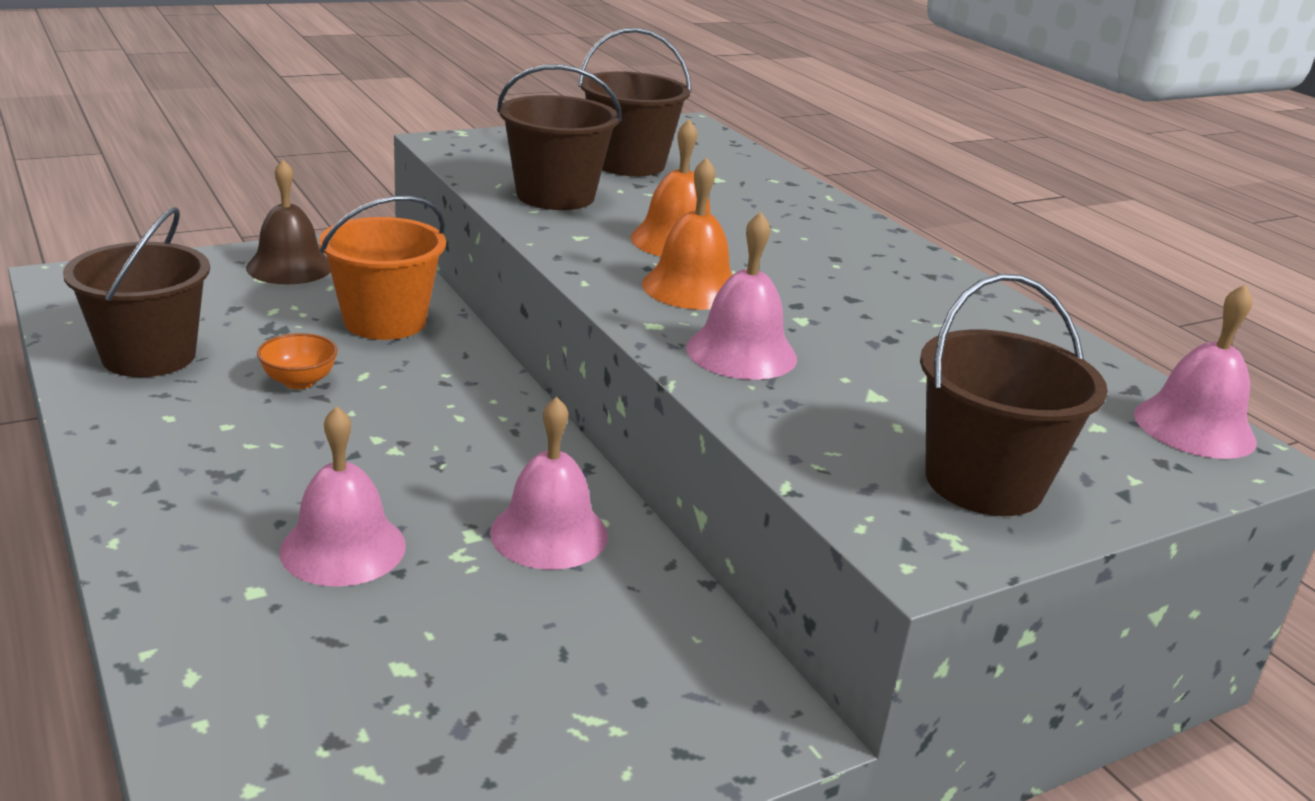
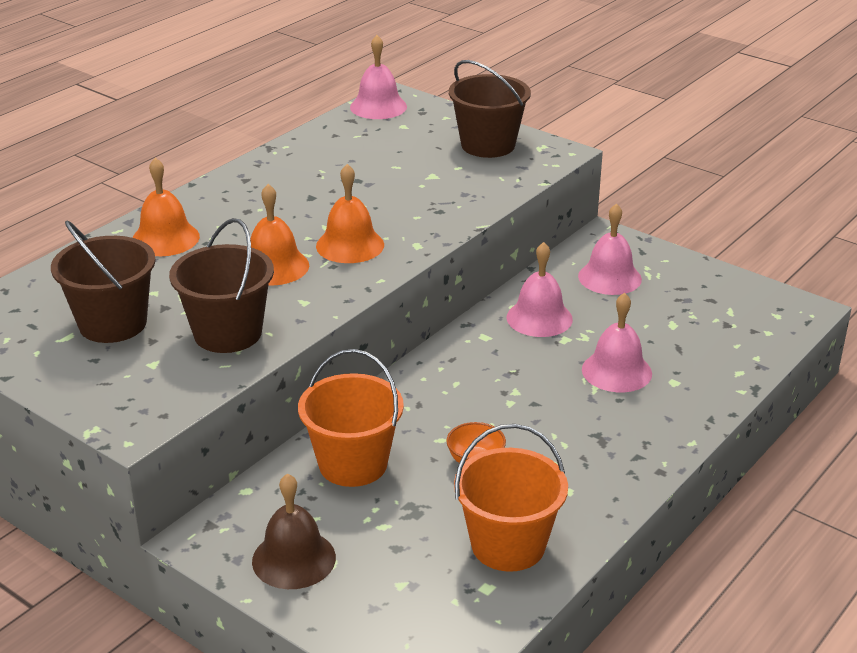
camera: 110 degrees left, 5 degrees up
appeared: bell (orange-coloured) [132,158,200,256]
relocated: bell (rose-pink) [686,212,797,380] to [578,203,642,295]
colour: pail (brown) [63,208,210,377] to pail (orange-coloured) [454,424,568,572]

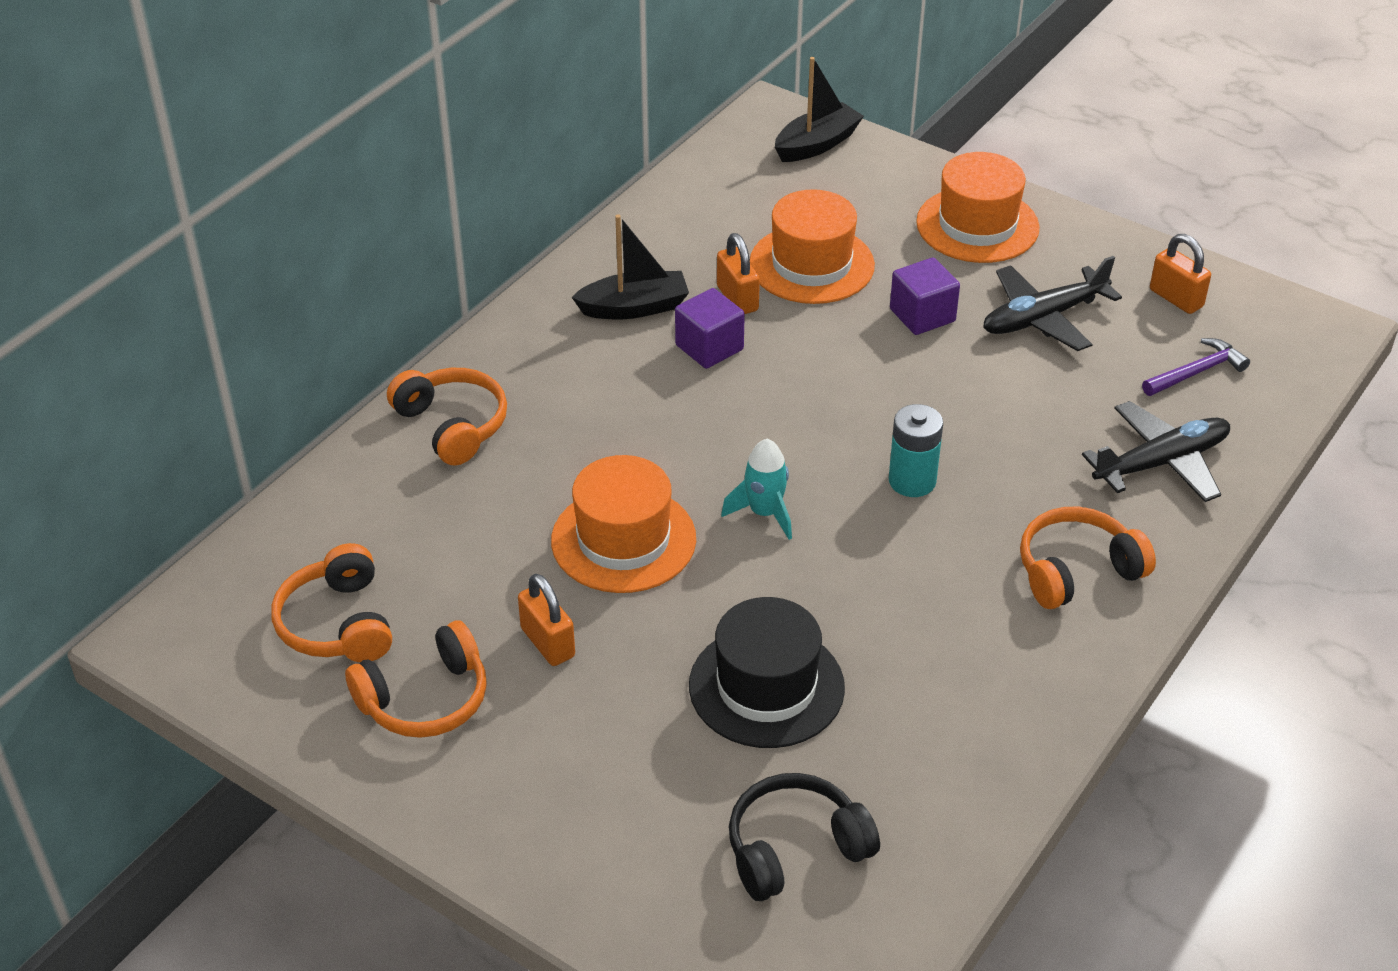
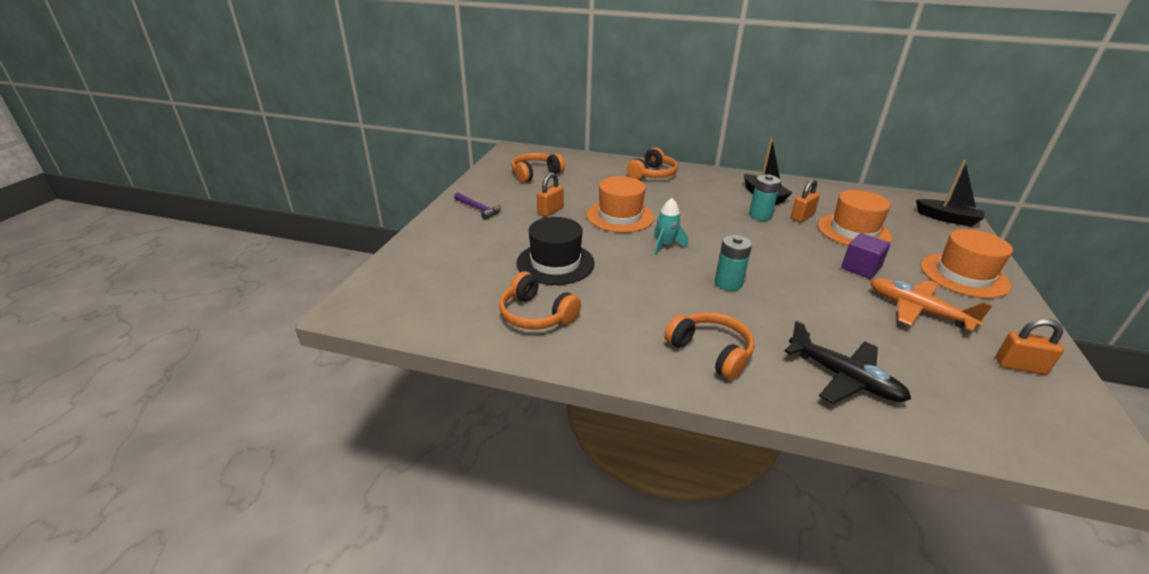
camera: 70 degrees right, 10 degrees down
missing: headphones (ebony) [729,773,880,901]
relocated: claw hammer (violet) [1142,338,1250,396] to [454,192,501,220]; headphones (orange-coloured) [345,620,487,738] to [499,271,581,330]
exchanged: cube (violet) [675,288,745,369] to battery (teal) [749,175,781,221]
colour: aeroplane (ebony) [983,256,1122,351] to aeroplane (orange-coloured) [870,278,993,331]
spun: small lock (orange-coloured) [1150,234,1211,314] = [996,319,1064,375] 75 degrees clockwise

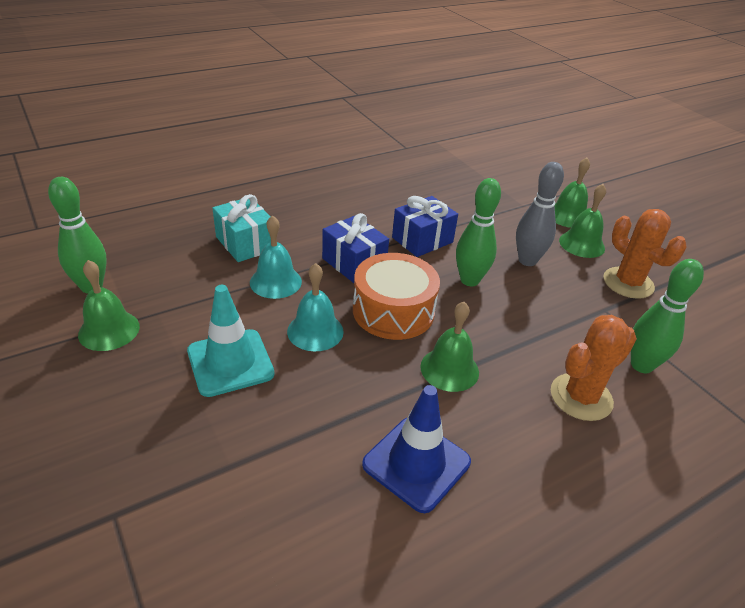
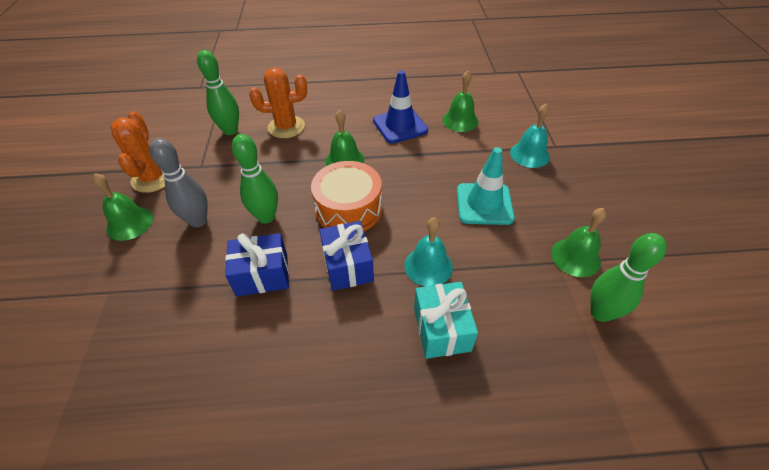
camera: 150 degrees left, 10 degrees up
relocated: bell (leaf-green) [554,157,590,228] to [442,71,478,132]; bell (teal) [287,263,344,351] to [510,104,550,168]

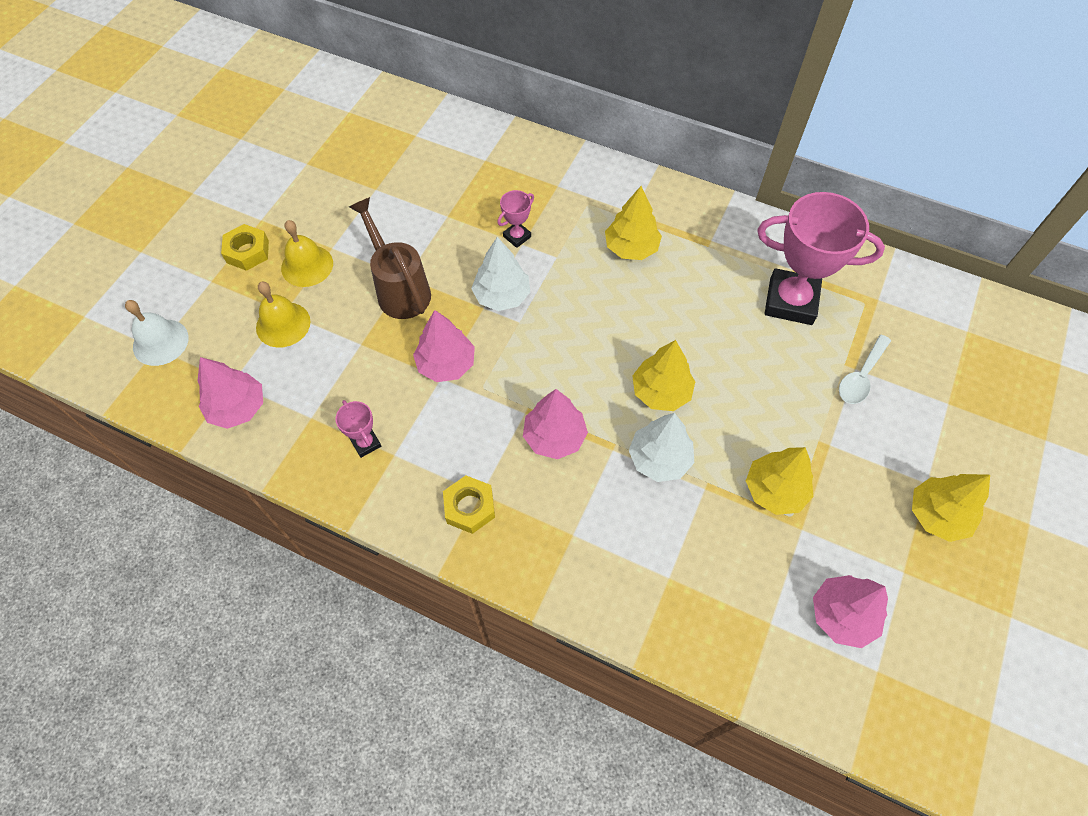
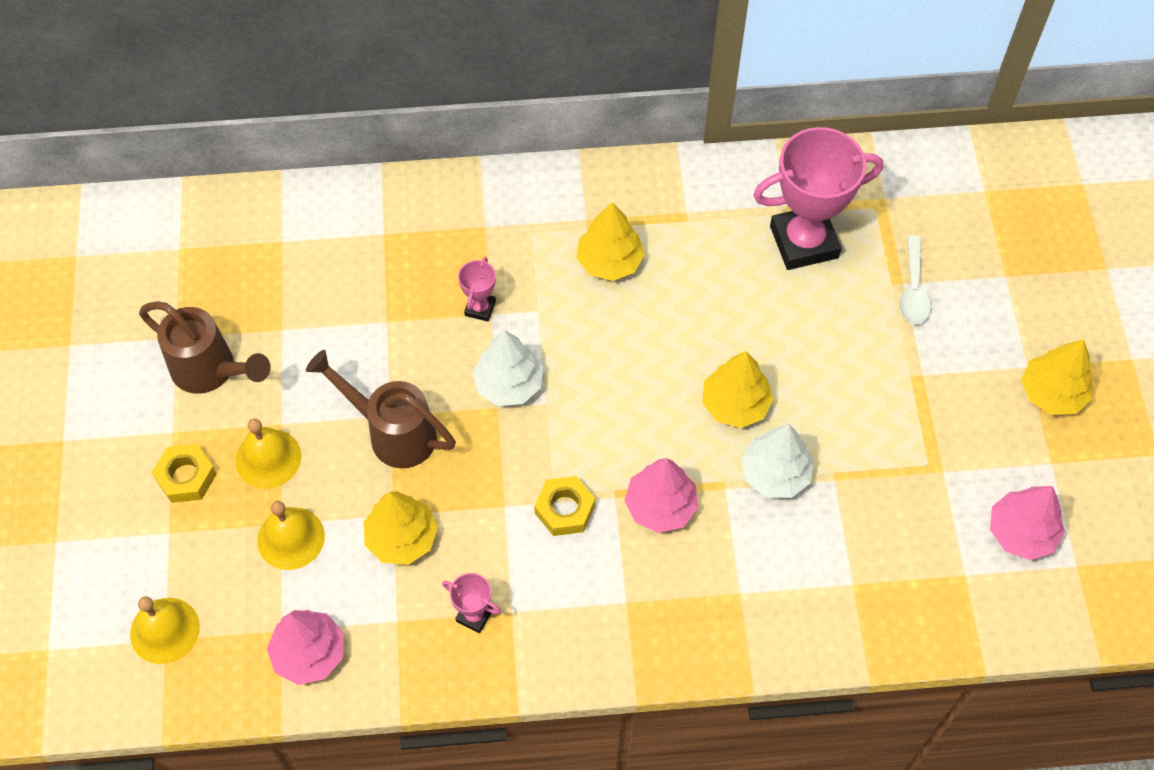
camera: 30 degrees left, 0 degrees up
missing: tree (rose-pink) [413,310,475,382]
appeared: watering can (brown) [139,301,271,394]
relocated: tree (bright yellow) [746,447,813,515] to [364,492,438,565]; nut (bright yellow) [443,475,495,534] to [534,476,595,536]
colour: bell (pure white) [125,300,189,366] to bell (bright yellow) [130,596,200,664]

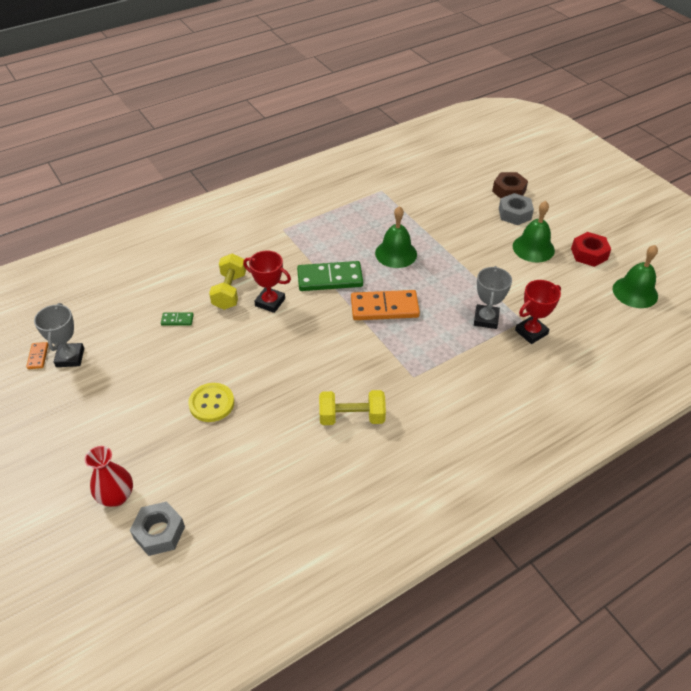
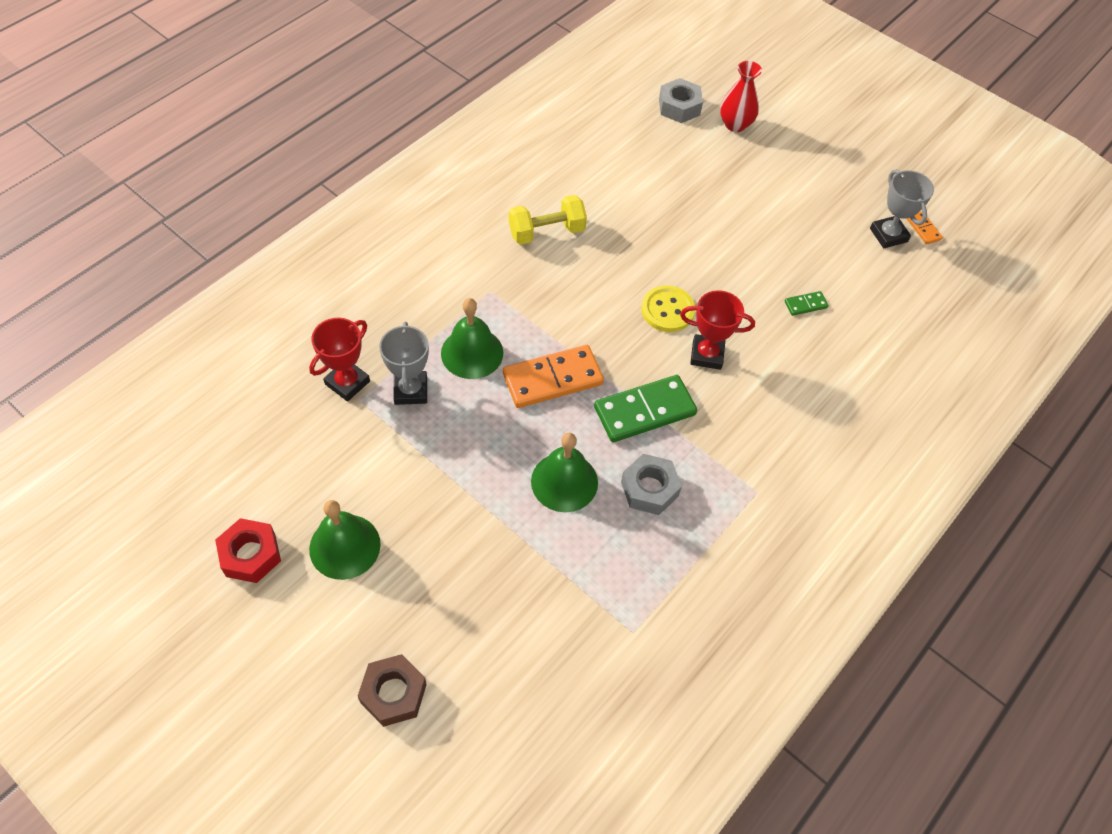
camera: 160 degrees right, 10 degrees up
missing: hand weight (bright yellow) [209,253,246,310]
relocated: nut (gray) [499,193,534,225] to [621,454,682,515]; bell (leaf-green) [613,245,658,308] to [441,298,503,379]; sewing button (bright yellow) [188,383,234,422] to [641,285,695,332]

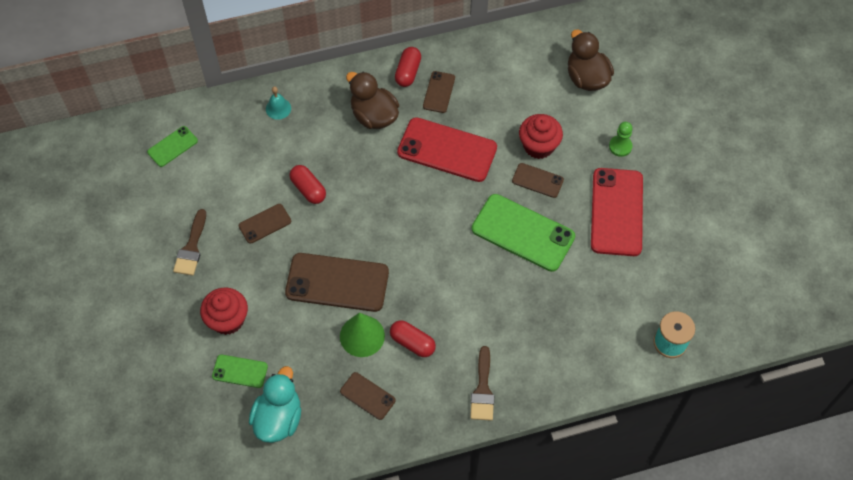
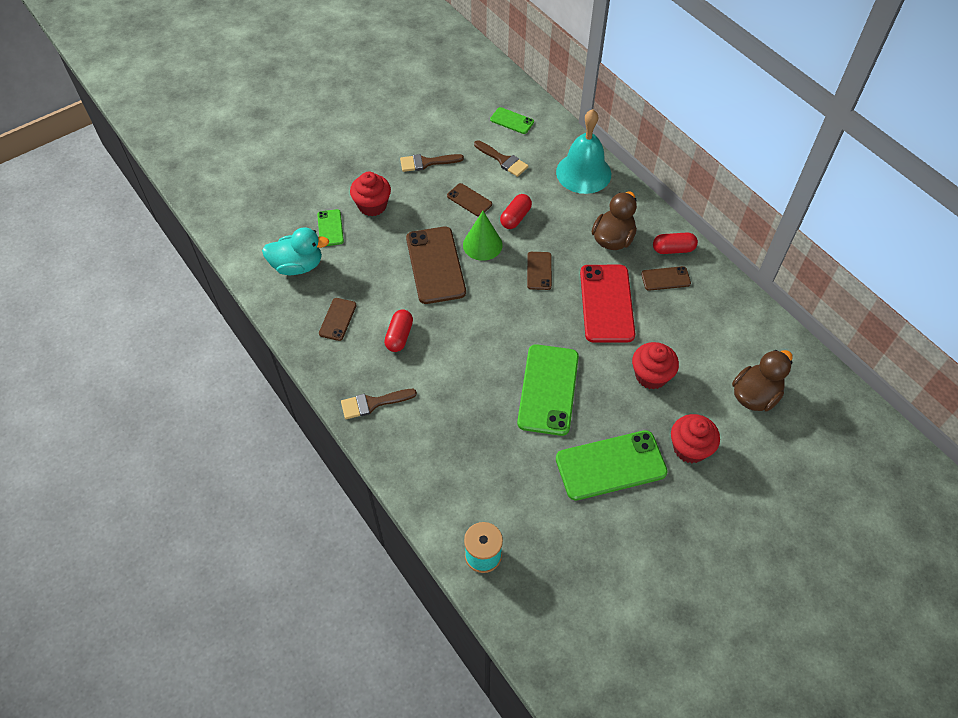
camera: 70 degrees right, 5 degrees down
appeared: paint brush (brown) [474,140,529,177]
relocated: mobile phone (brown) [512,163,564,198] to [527,252,552,290]; solid cone (leaf-green) [340,313,385,357] to [463,211,503,261]
exchanged: game pawn (leaf-green) [609,122,633,157] to cupcake (crimson) [671,414,720,463]
colour: mobile phone (crimson) [591,168,643,256] to mobile phone (leaf-green) [556,430,668,500]
size: bell (teal) [266,87,291,120] = [556,109,611,194] x2.35

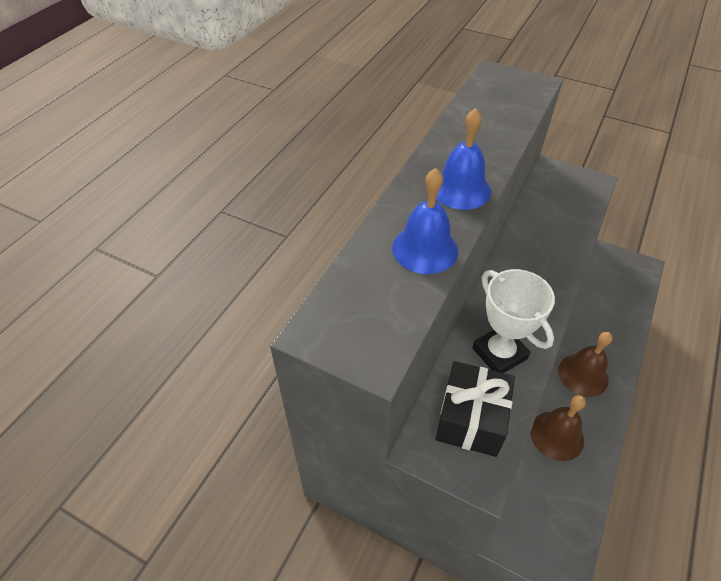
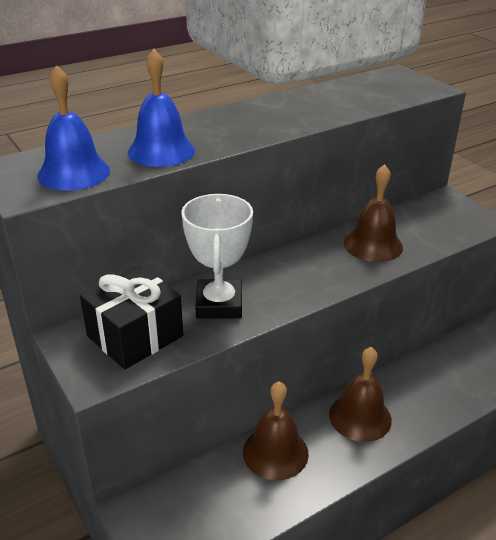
camera: 30 degrees right, 15 degrees down
appeared: bell (brown) [344,164,403,262]
relocated: bell (cobalt) [436,108,491,210] to [37,65,110,191]

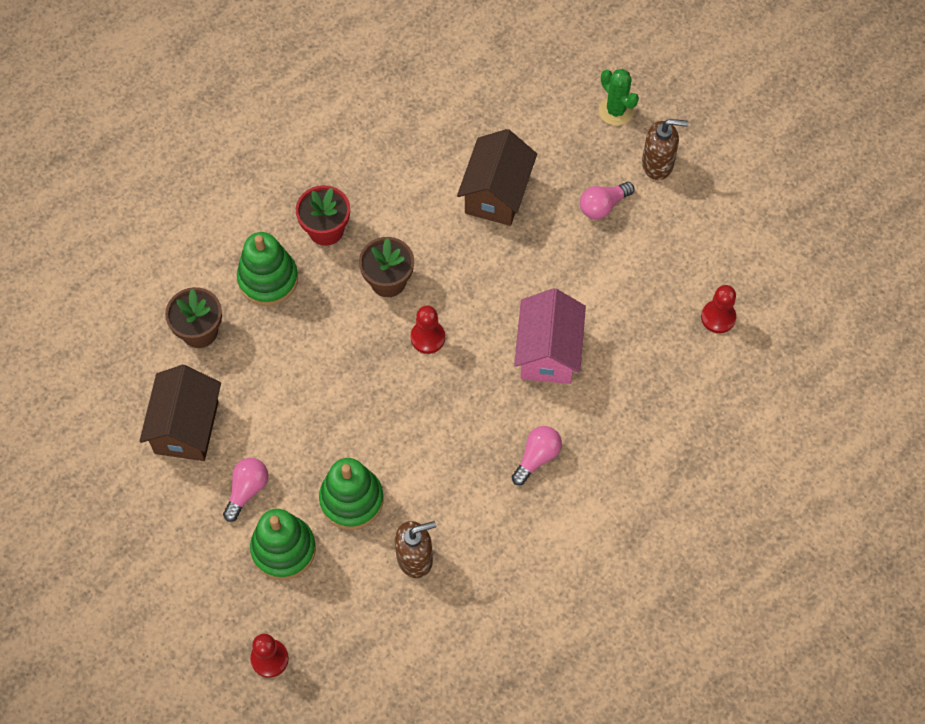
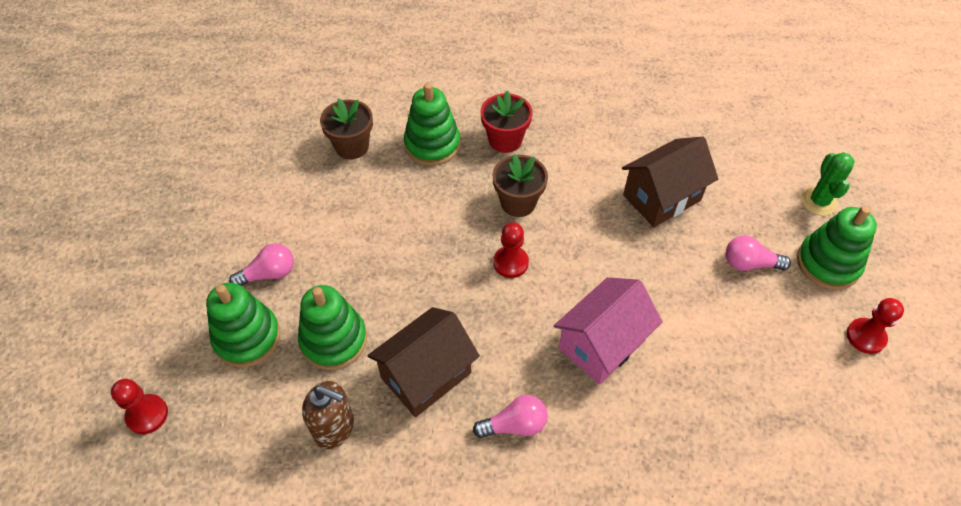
camera: 40 degrees right, 10 degrees down
relocated: game pawn (crimson) [701,285,736,333] to [846,298,904,354]; toy house (brown) [139,365,221,461] to [367,307,480,417]
exchanged: soap dispenser (brown) [642,119,689,180] to ring stacker (leaf-green) [797,206,877,290]

